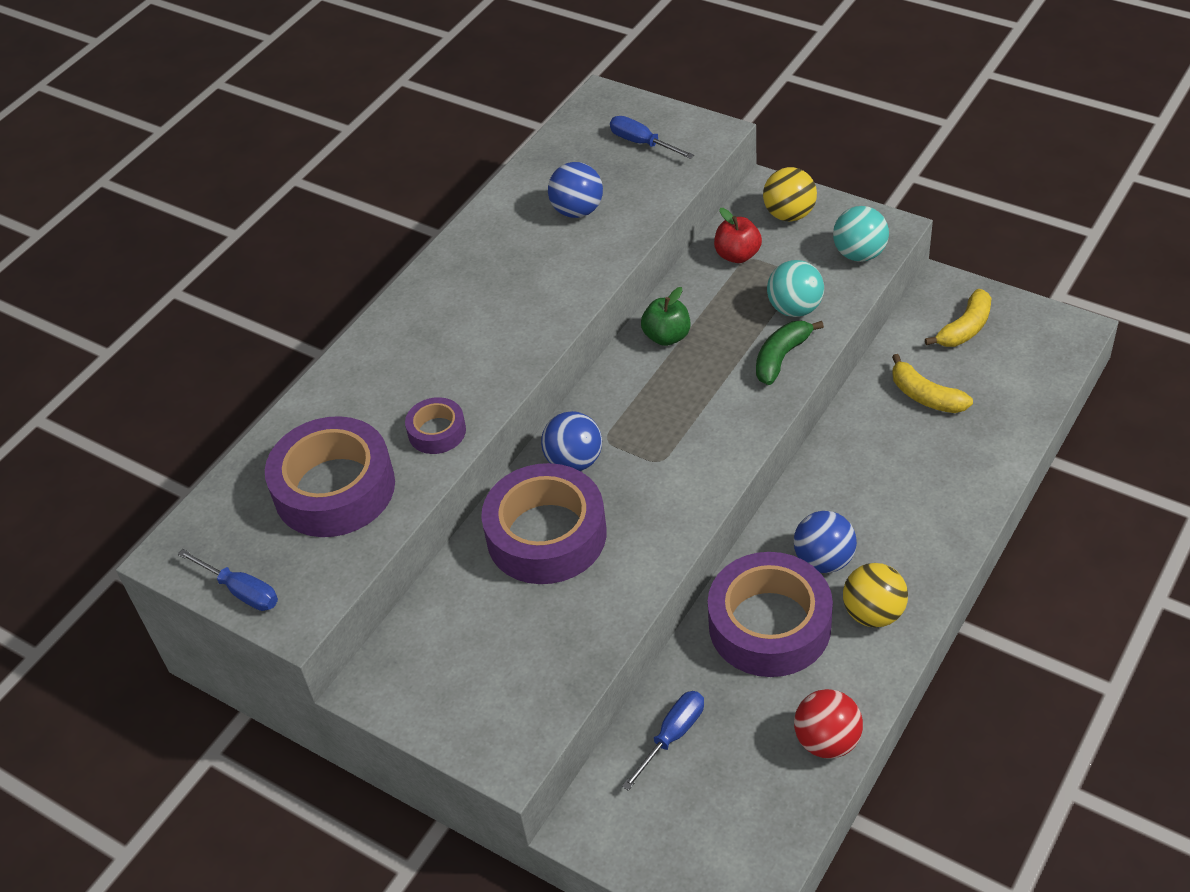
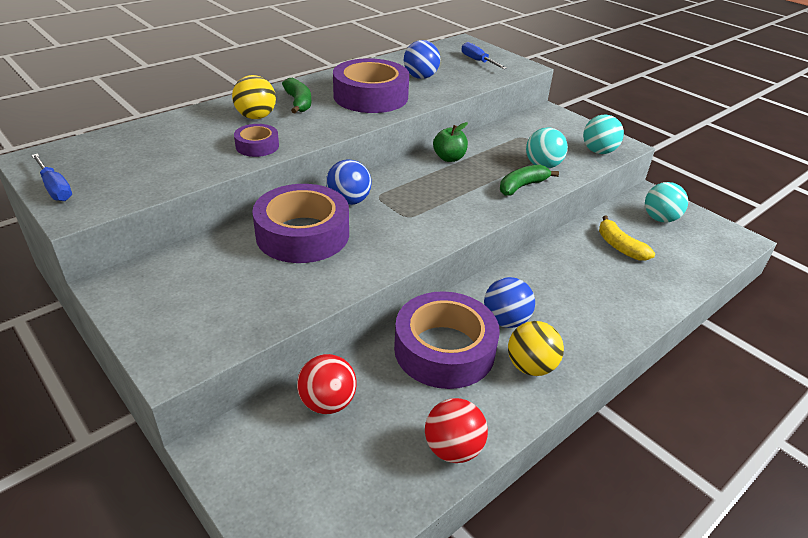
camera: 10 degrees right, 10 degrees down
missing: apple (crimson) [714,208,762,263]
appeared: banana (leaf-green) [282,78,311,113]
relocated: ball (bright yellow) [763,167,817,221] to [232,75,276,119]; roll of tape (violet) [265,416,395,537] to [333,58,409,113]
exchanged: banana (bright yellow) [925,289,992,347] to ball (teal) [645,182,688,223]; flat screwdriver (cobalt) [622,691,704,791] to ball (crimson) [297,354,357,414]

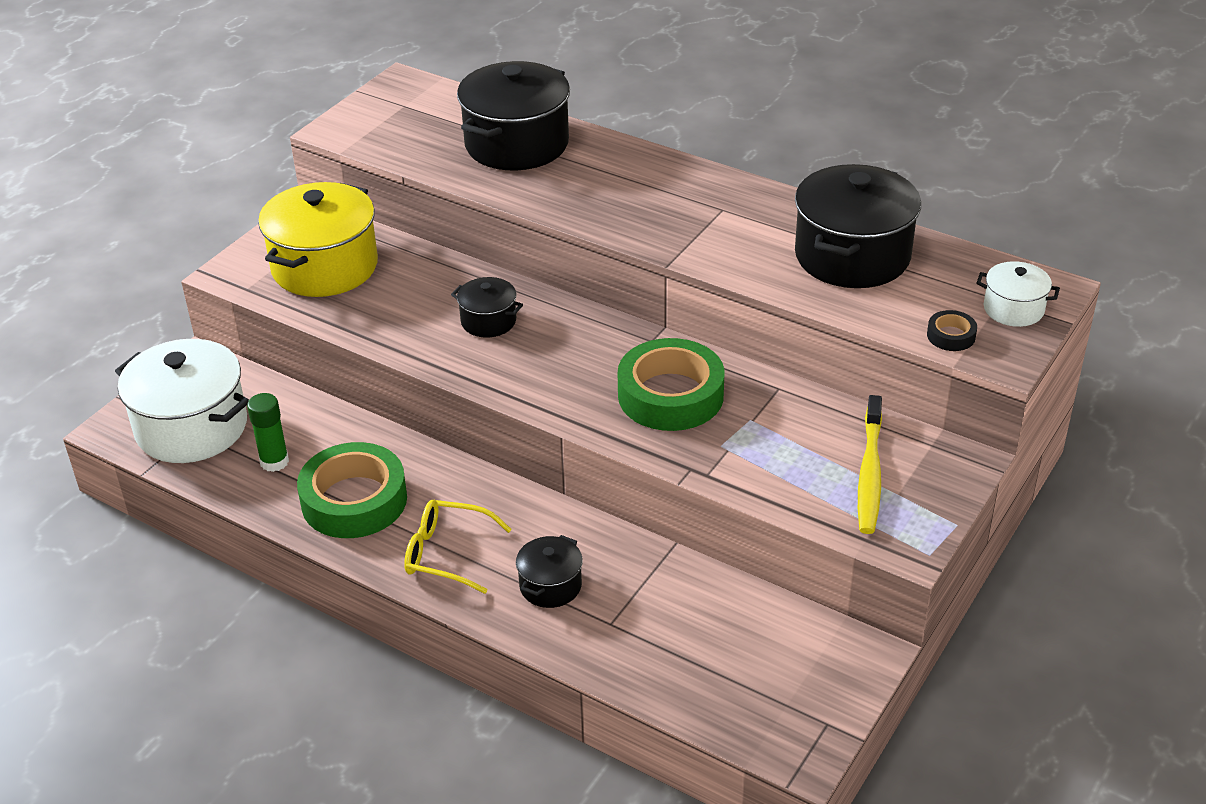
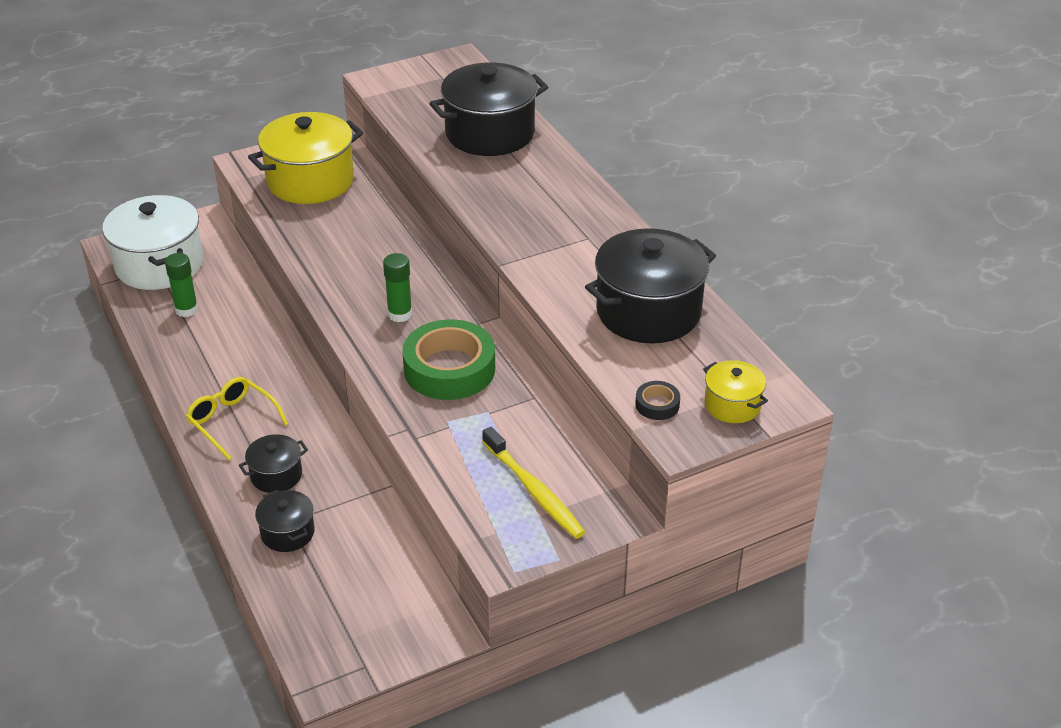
camera: 30 degrees right, 0 degrees up
missing: roll of tape (leaf-green) [297,442,407,538]
appeared: stick of glue (leaf-green) [383,253,412,322]
relocated: cooking pot (ebony) [451,277,523,338] to [255,490,315,552]
colour: cooking pot (pure white) [977,261,1060,327] to cooking pot (bright yellow) [703,360,768,423]
spun: tooth brush (bright yellow) [858,395,882,534] = [482,427,585,539] 75 degrees counterclockwise

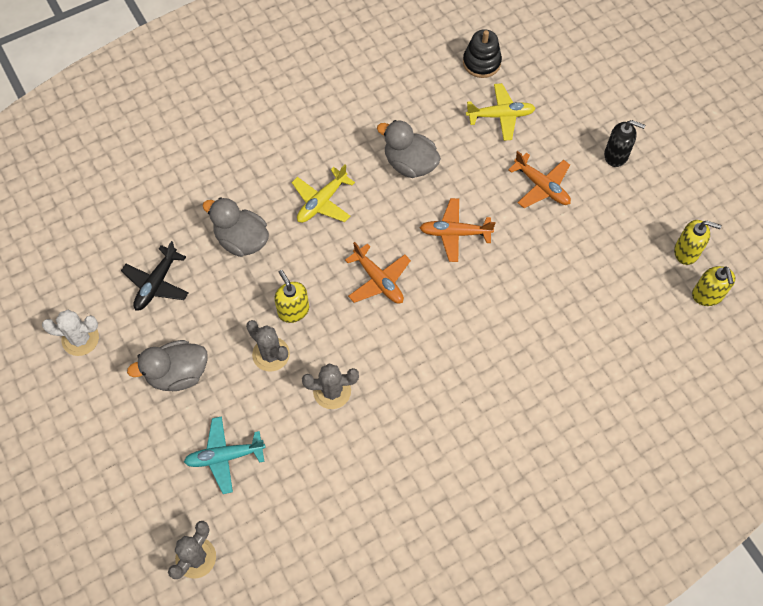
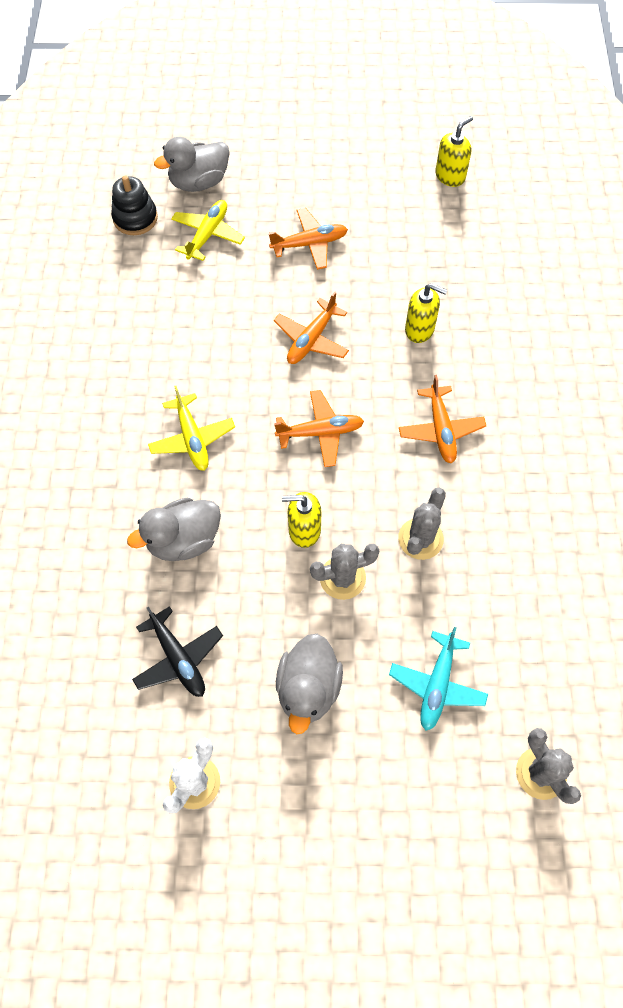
camera: 60 degrees left, 0 degrees up
missing: soap dispenser (ebony) [604,120,645,167]
appeared: aeroplane (orange-coloured) [399,375,486,464]
relocated: duck (gray) [377,120,441,178] to [154,137,230,192]; soap dispenser (bright yellow) [692,266,736,306] to [405,283,447,343]

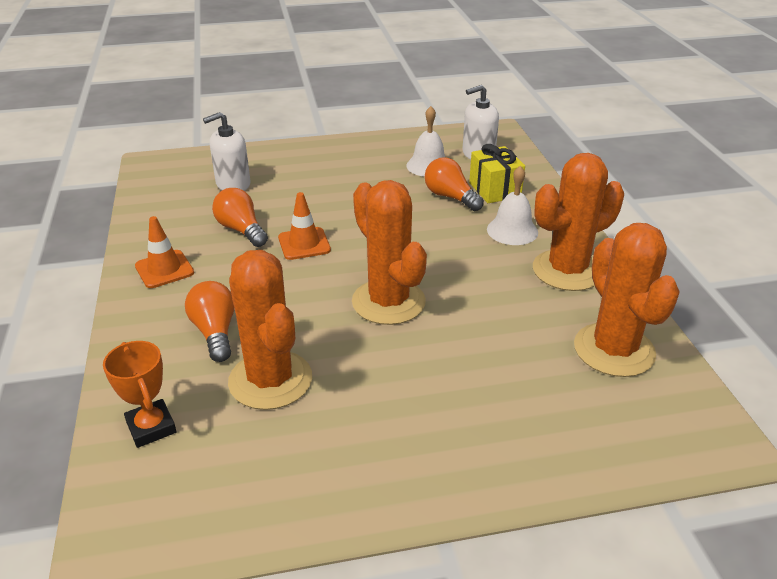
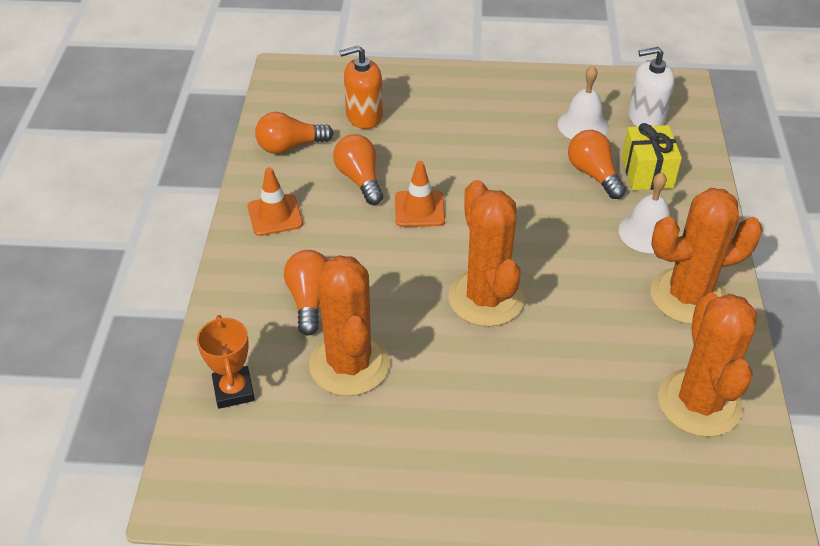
camera: 15 degrees right, 10 degrees up
appeared: bulb (orange-coloured) [255,112,334,154]
colour: soap dispenser (pure white) [203,112,251,191] to soap dispenser (orange-coloured) [340,46,383,129]

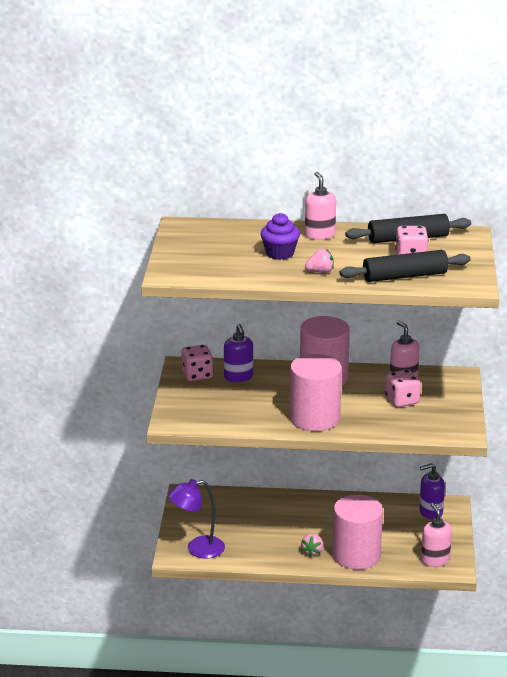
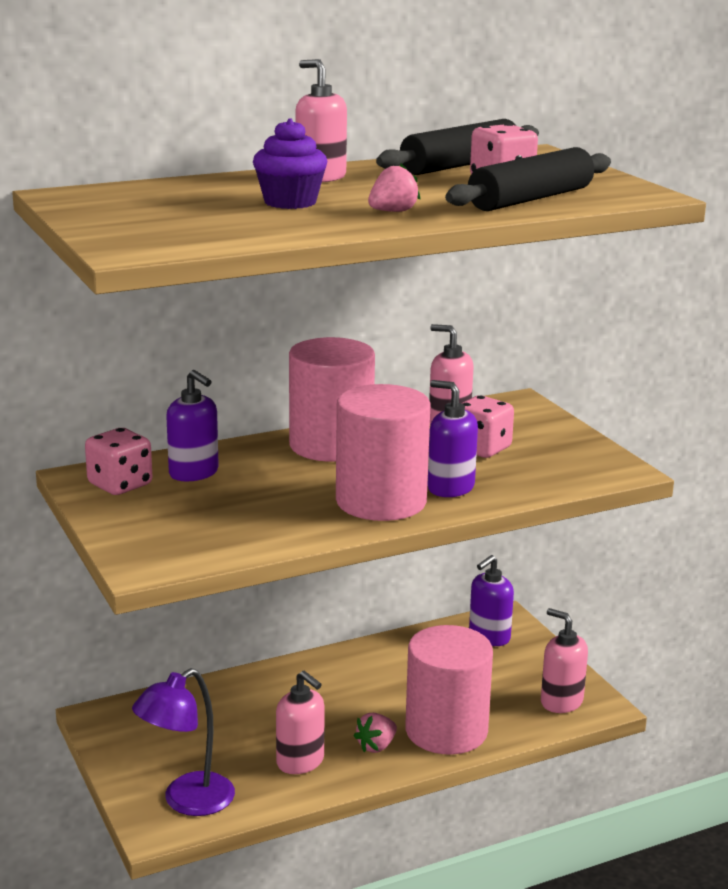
camera: 30 degrees left, 5 degrees down
appeared: soap dispenser (violet) [428,380,478,497]; soap dispenser (rose-pink) [276,671,325,774]
spun: strawberry (rose-pink) [301,534,323,557] = [354,713,397,753] 60 degrees clockwise

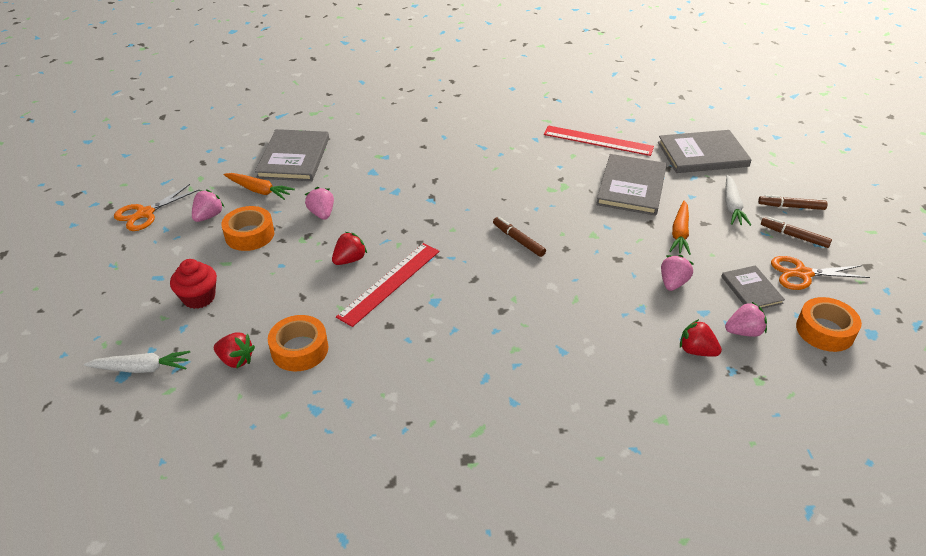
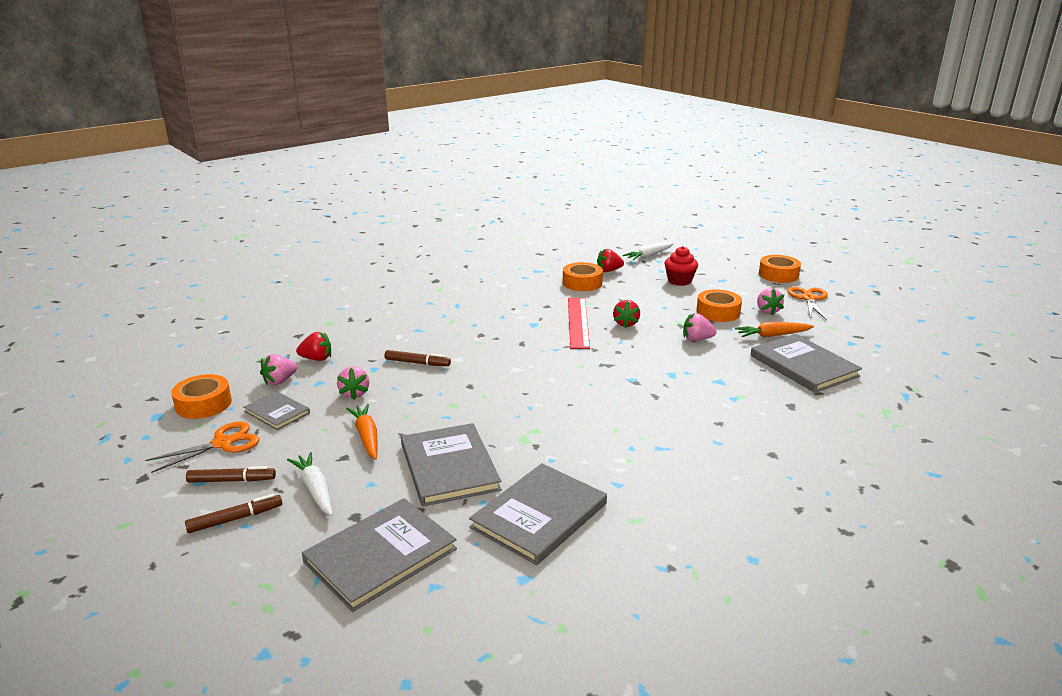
camera: 145 degrees right, 15 degrees down
appeared: roll of tape (orange-coloured) [759,255,801,283]
relocated: marker (brown) [493,217,546,257] to [385,350,451,366]
exchanged: measuring stick (crimson) [544,125,654,156] to hardcover (gray) [469,463,607,565]
spun: strawberry (rose-pink) [305,187,334,220] = [683,313,717,341] 150 degrees clockwise

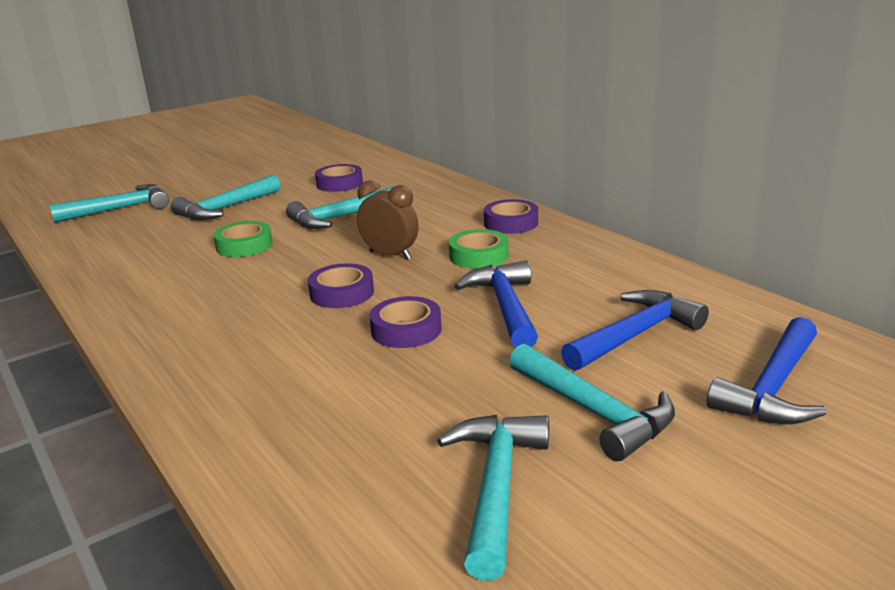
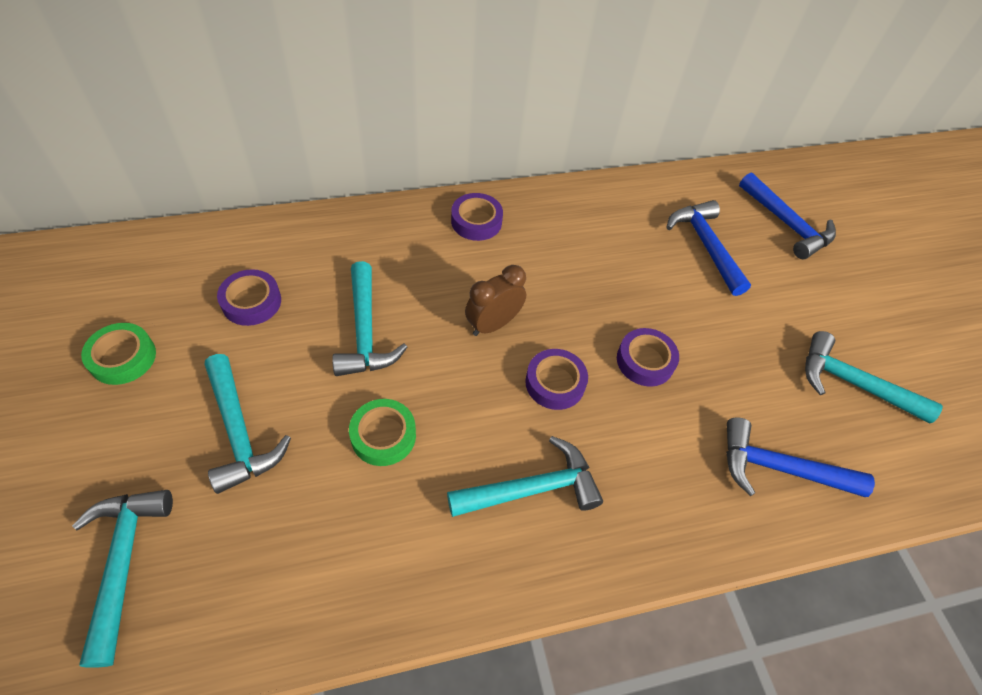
camera: 75 degrees left, 30 degrees up
relocated: roll of tape (leaf-green) [449,229,509,269] to [81,323,156,385]; claw hammer (cobalt) [454,260,538,347] to [726,417,875,497]; claw hammer (teal) [510,344,675,461] to [447,436,603,517]

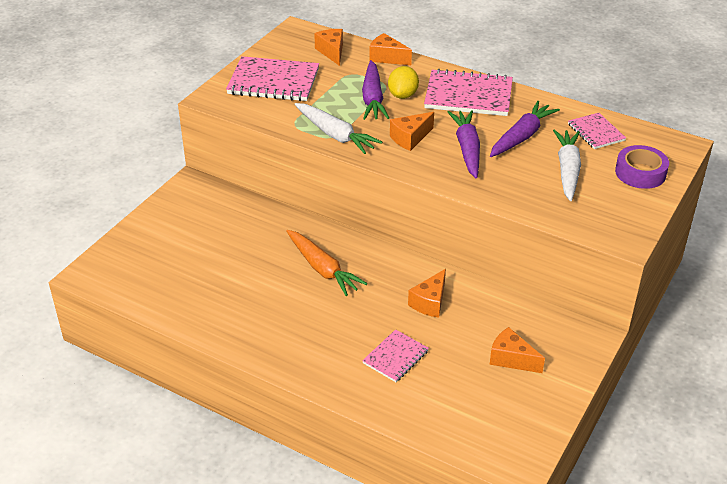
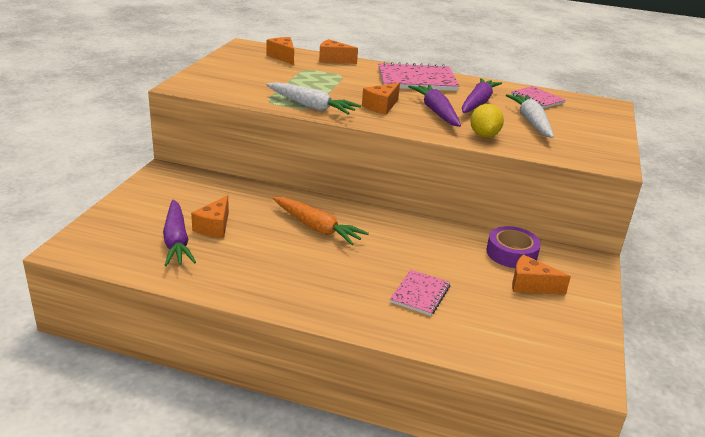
camera: 15 degrees left, 10 degrees down
missing: notebook (rose-pink) [226,56,319,101]
relocated: toy carrot (violet) [362,60,389,120] to [163,200,196,266]; citrus fruit (bright yellow) [388,66,419,99] to [470,104,504,138]; roll of tape (violet) [615,145,669,189] to [486,226,541,268]; cheese wedge (orange-coloured) [408,269,446,318] to [191,195,229,238]

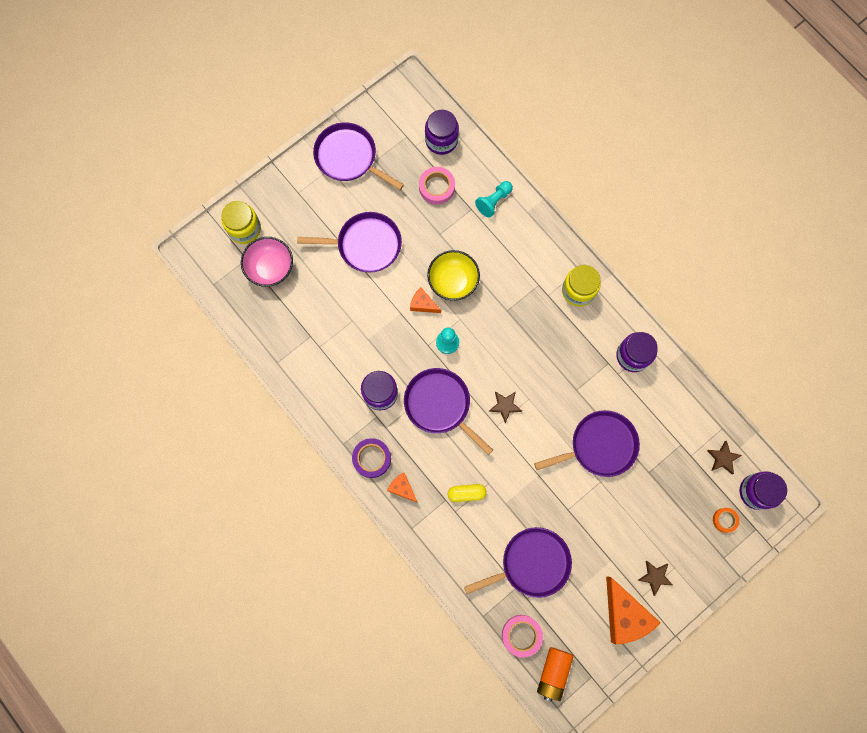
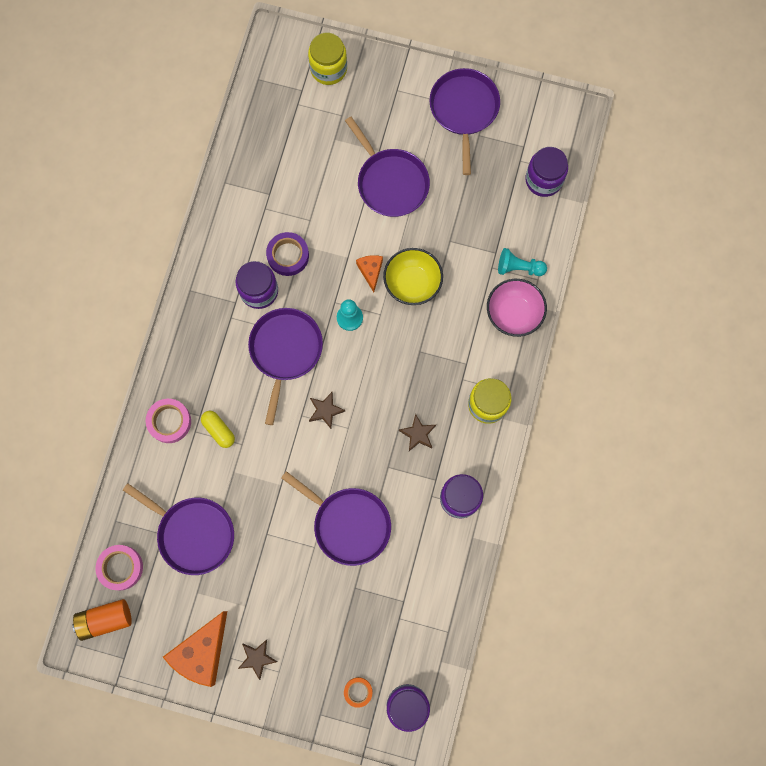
camera: 55 degrees right, 0 degrees up
missing: cheese wedge (orange-coloured) [387,473,418,503]
relocated: roll of tape (rose-pink) [419,167,455,205] to [146,399,191,443]; deep dish (rose-pink) [241,237,293,287] to [487,279,547,337]; roll of tape (violet) [352,438,391,478] to [266,232,309,276]; star shape (brown) [707,441,742,474] to [399,414,436,451]

